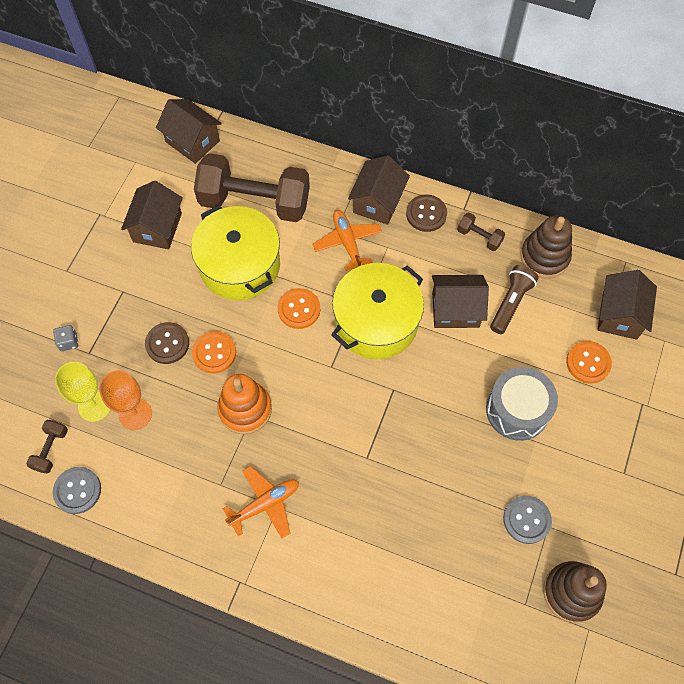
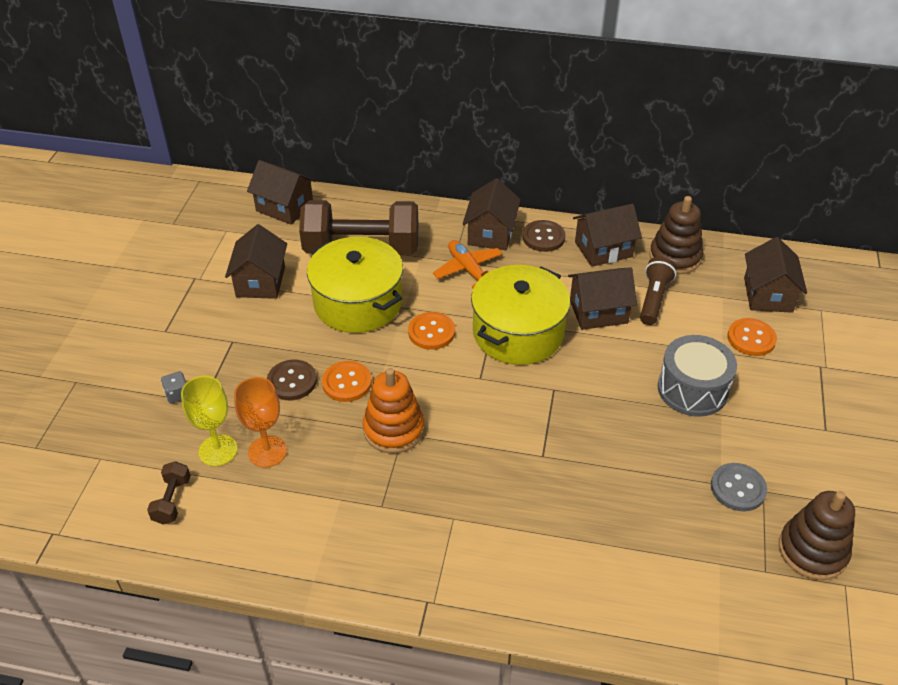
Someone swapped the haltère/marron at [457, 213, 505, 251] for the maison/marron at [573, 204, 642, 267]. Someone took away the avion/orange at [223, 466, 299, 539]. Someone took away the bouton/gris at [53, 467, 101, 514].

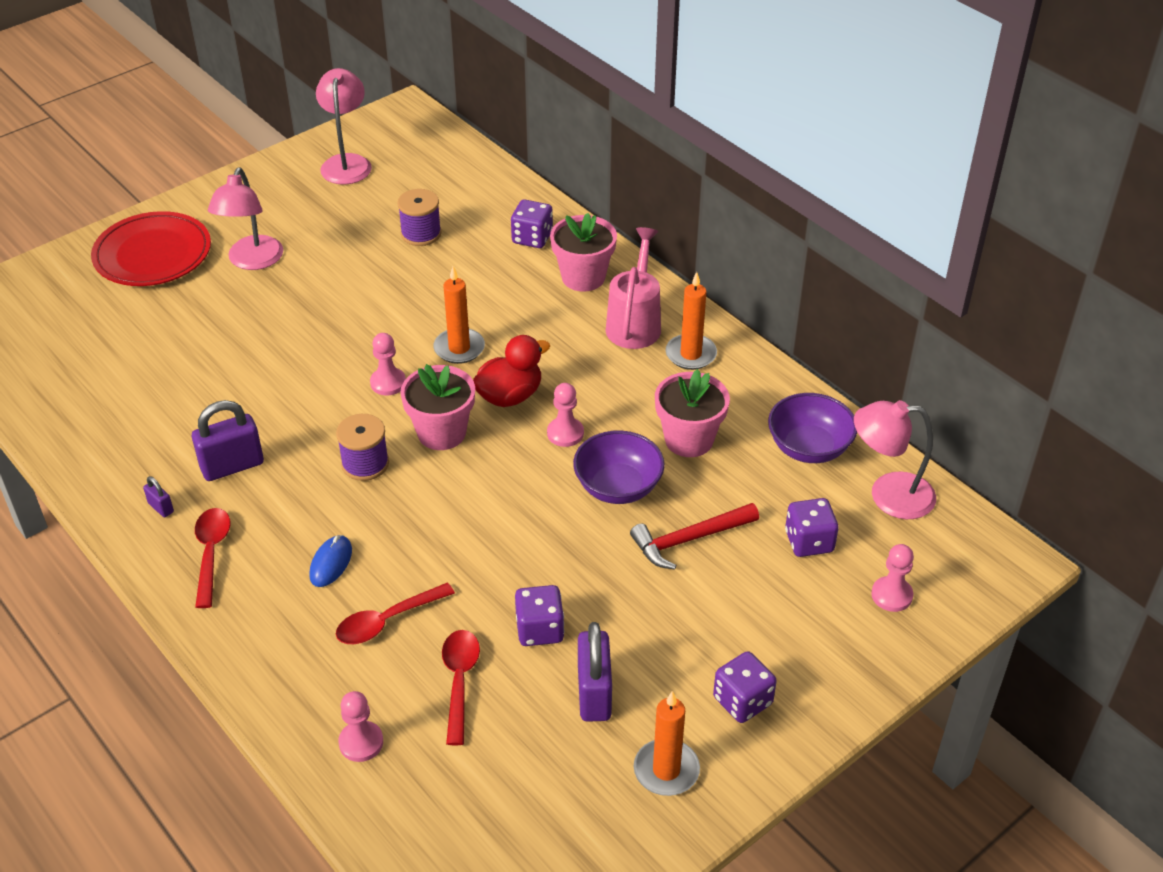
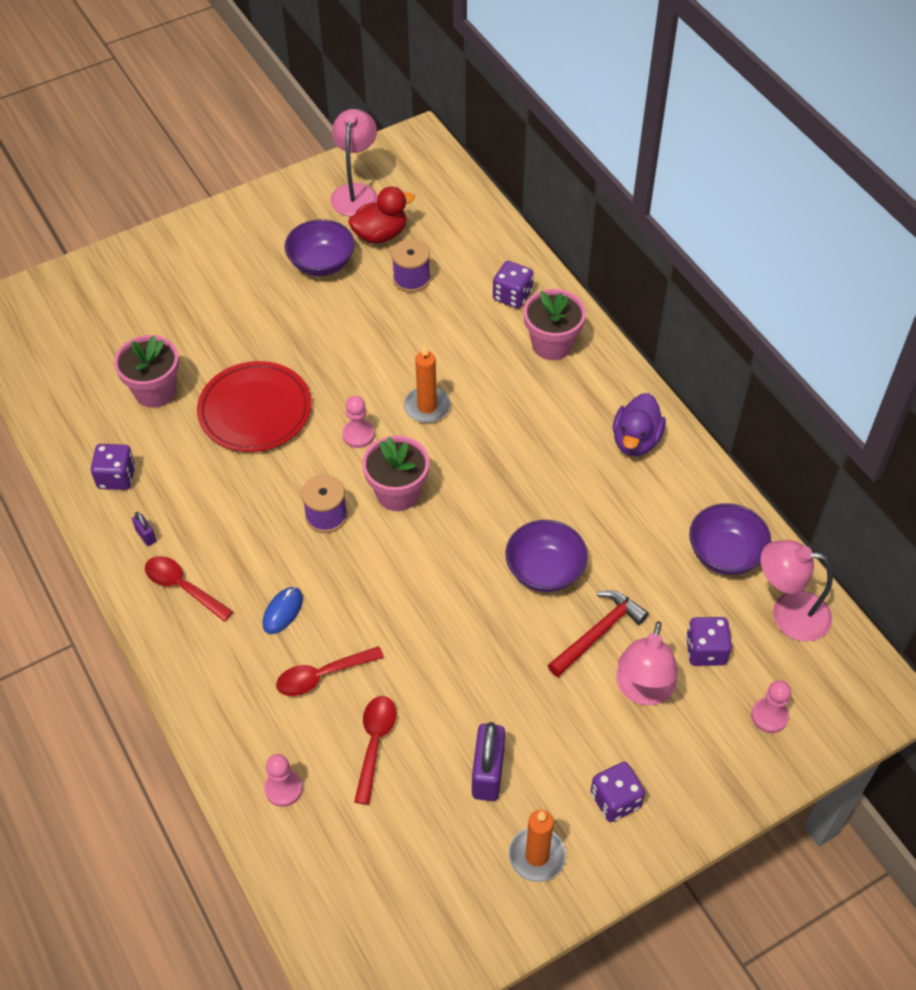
Someone carried the lampe/rose from [208, 168, 283, 270] to [616, 621, 678, 706]. Someone carried the assiette/rouge from [91, 211, 211, 286] to [197, 361, 312, 452]. Someone took away the arrosoir/rose at [606, 227, 661, 349]. Someone swapped the bougie/orange at [665, 272, 717, 370] for the canard/violet at [613, 393, 666, 456]. Someone carried the canard/rouge from [473, 335, 550, 407] to [348, 187, 415, 244]. Someone carried the pot de fleurs/rose from [655, 369, 730, 457] to [114, 335, 179, 408]. Someone took away the pion/rose at [547, 383, 584, 447]. Someone took away the cadenas/violet at [192, 400, 264, 481]. Someone rotated the marteau/rouge at [630, 503, 759, 570] by 150 degrees clockwise. Someone rotated the cuillère/rouge at [195, 508, 230, 608] by 60 degrees counterclockwise. Someone carried the dé/violet from [515, 585, 564, 646] to [91, 444, 135, 490]. Someone put down the bol/violet at [284, 219, 355, 276].

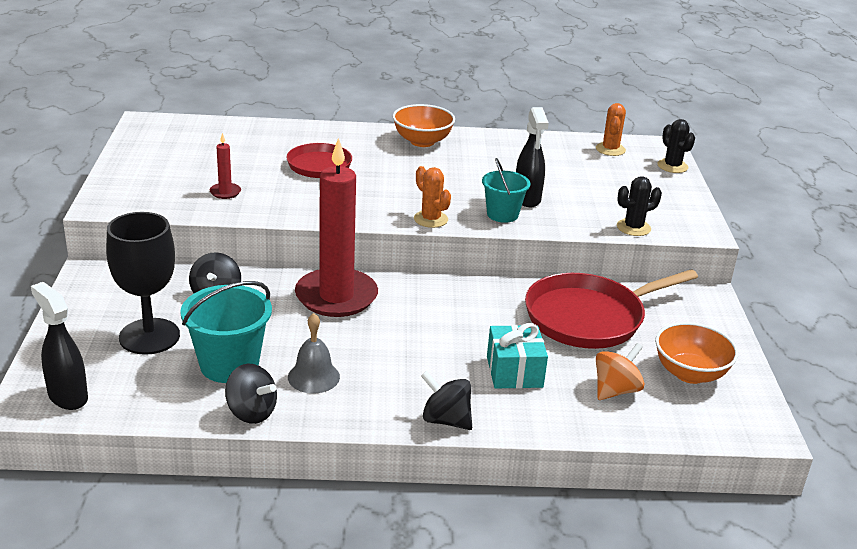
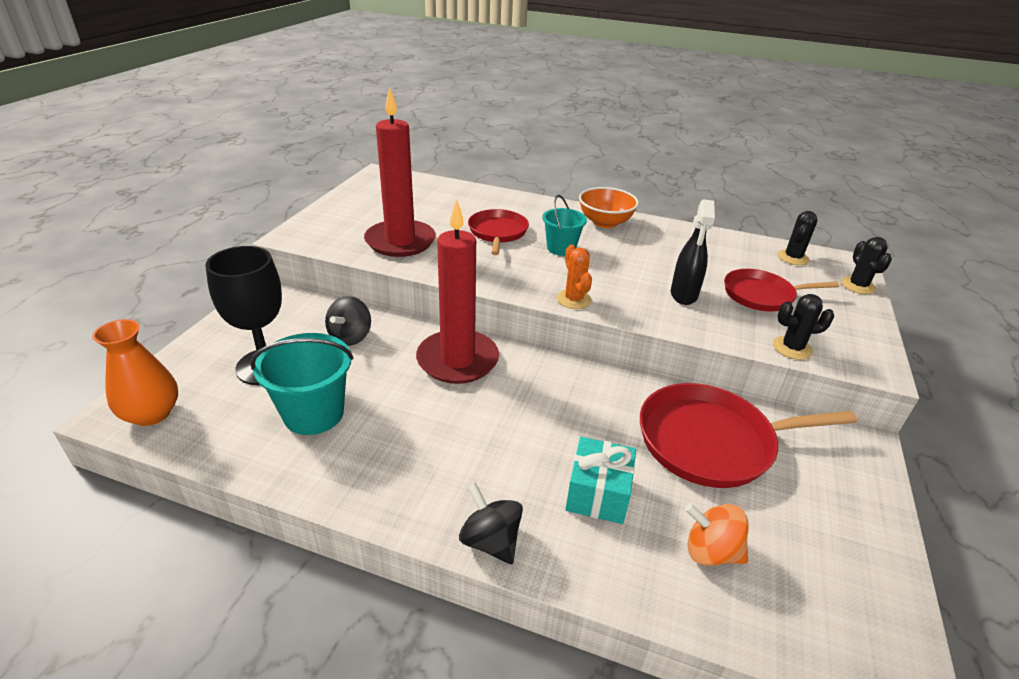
Someone repainted the cactus/orange at [596, 103, 626, 156], which became the cactus/noir at [777, 211, 818, 265]. Someone scaled the bougie/rouge at [210, 133, 241, 199] by 2.48. Someone carried the seau/turquoise from [482, 158, 530, 223] to [542, 195, 587, 256]. Someone swapped the vaporisateur/noir at [31, 282, 88, 410] for the vase/orange at [92, 319, 178, 426]. Someone took away the cloche/gris at [288, 313, 340, 393]. Someone took away the bol/orange at [655, 322, 738, 384]. Someone rotated the toupie/orange at [596, 343, 645, 400] by 135 degrees counterclockwise. Someone took away the toupie/noir at [225, 364, 277, 424]. Someone put down the poêle/rouge at [724, 269, 839, 312].

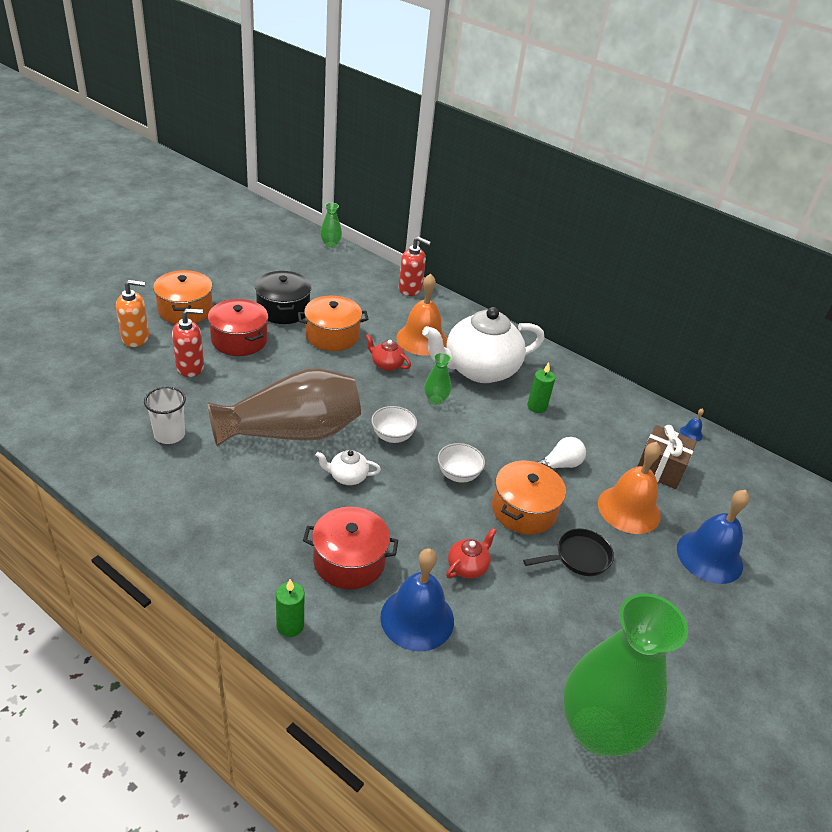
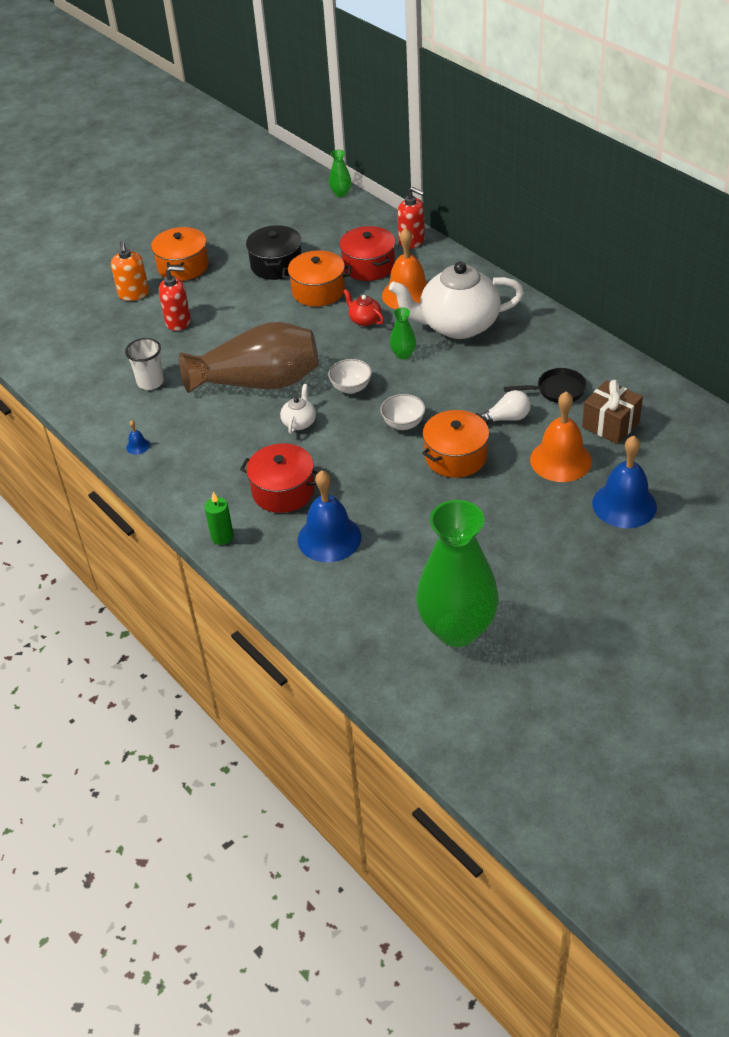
Someone rotated the distributeur de savon/orange at [116, 280, 149, 347] by 75 degrees clockwise. Someone carried the marmite/rouge from [208, 299, 268, 356] to [339, 226, 395, 281]. Someone took away the bougie/vert at [527, 362, 555, 413]. Someone carried the cloche/bleu from [680, 408, 704, 441] to [126, 420, 150, 455]. Someone rotated the théière/blanc at [316, 450, 381, 485] by 90 degrees clockwise. Someone took away the théière/rouge at [446, 528, 496, 579]. Someone carried the poêle/noir from [523, 529, 614, 576] to [504, 368, 587, 403].

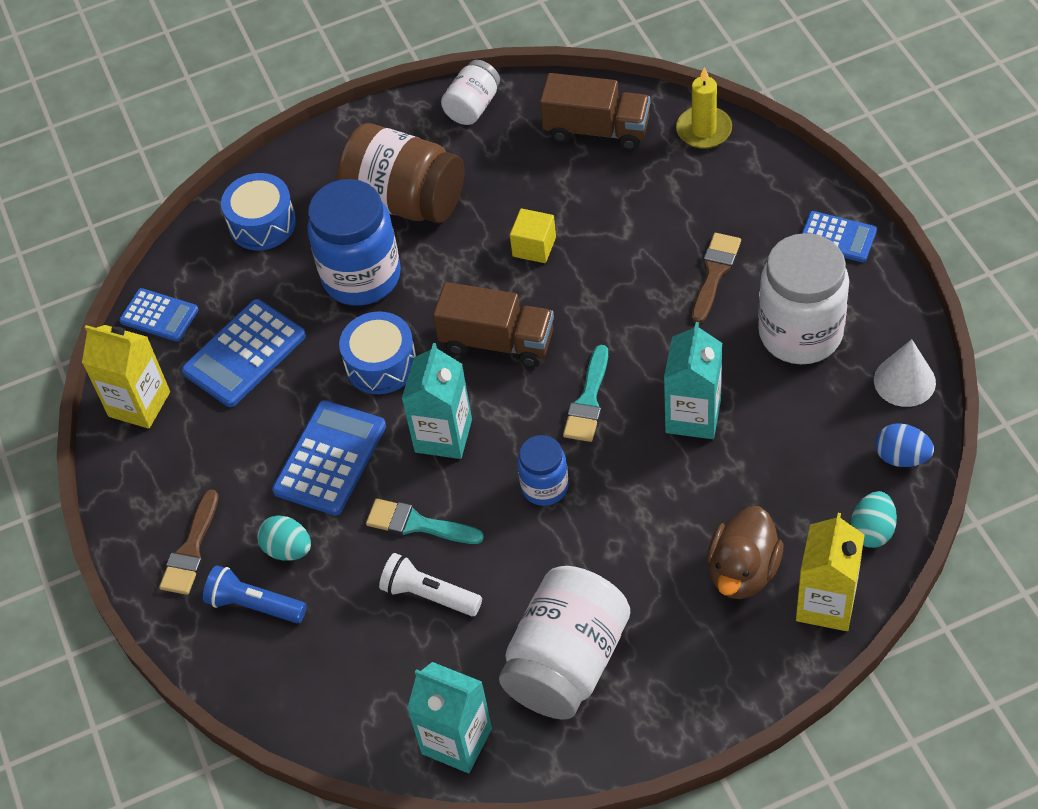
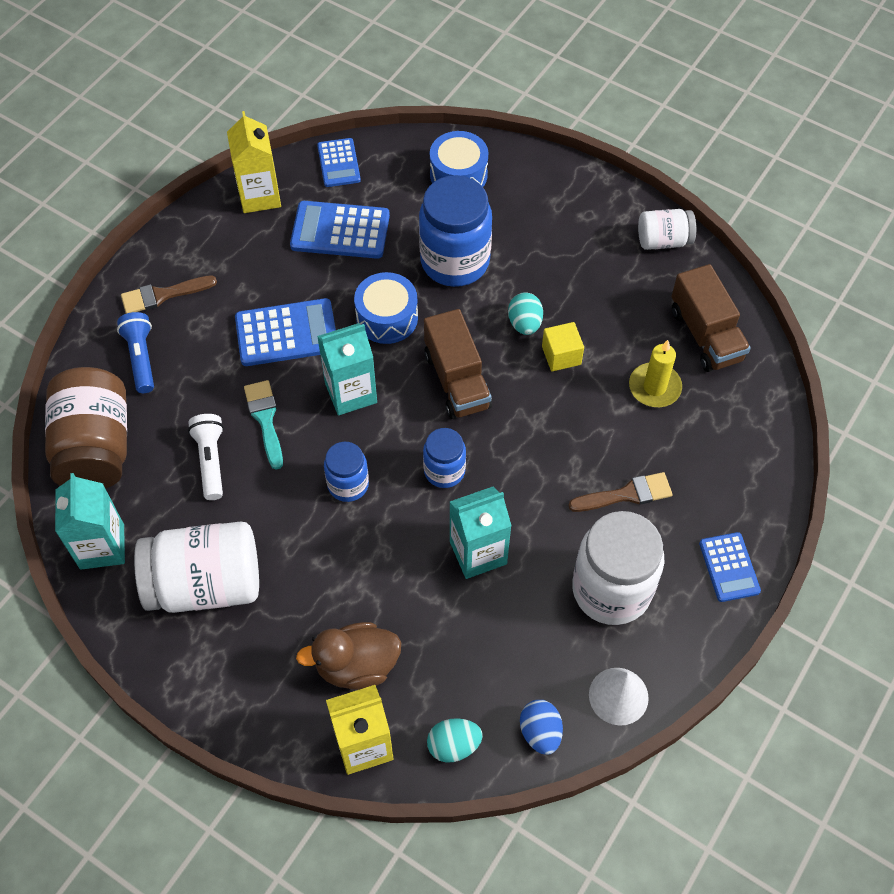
Someone carried the bougie/jaune from [676, 67, 732, 149] to [629, 340, 682, 407]. Someone carried the bocal/marron from [337, 123, 464, 223] to [45, 367, 127, 488]. Someone swapped the pinceau/turquoise at [563, 345, 608, 442] for the bocal/bleu at [423, 428, 466, 488]. Someone carried the œuf/turquoise from [257, 515, 311, 561] to [508, 292, 543, 335].

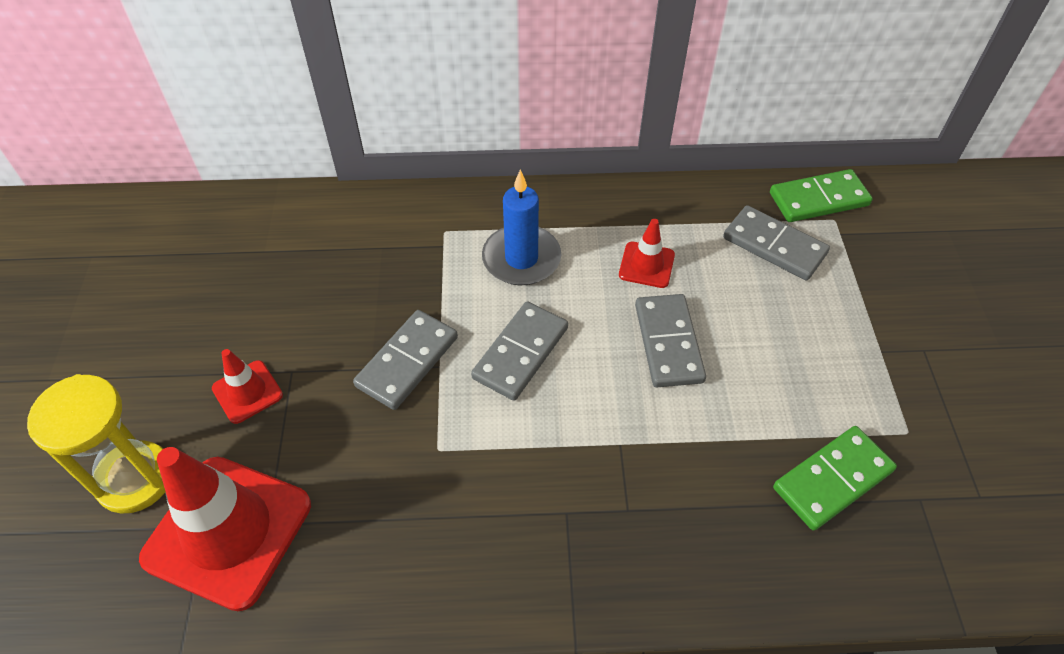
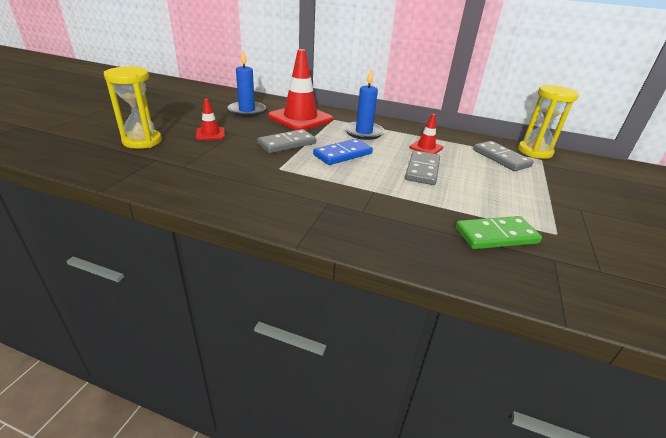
Someone swapped the domino/vert at [770, 169, 873, 222] for the sablier/jaune at [518, 85, 579, 159]. Someone repainted the domino/gris at [471, 301, 568, 401], which became the domino/bleu at [313, 139, 373, 165]. Someone carried the cône de chantier/rouge from [139, 447, 311, 611] to [268, 49, 333, 130]. Someone put down the bougie/bleu at [227, 51, 266, 117].

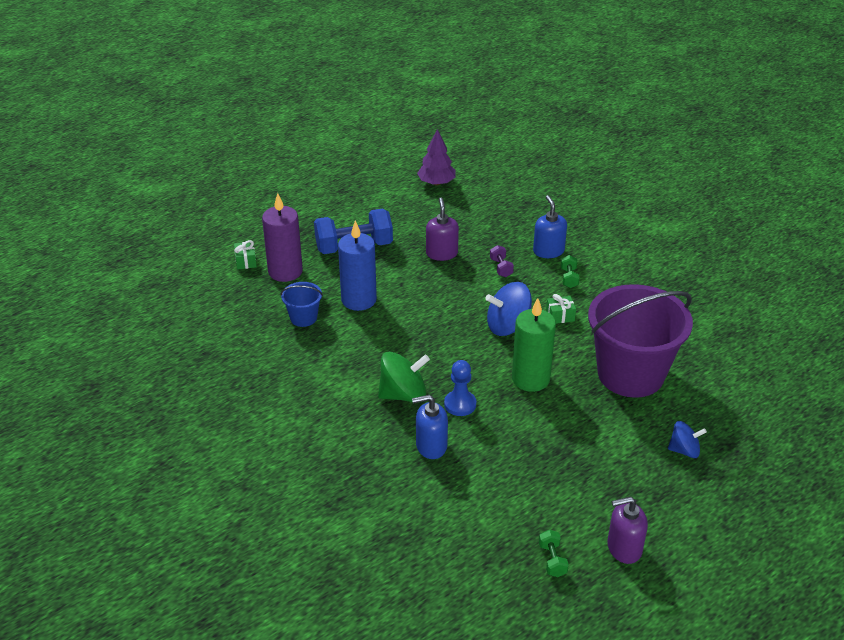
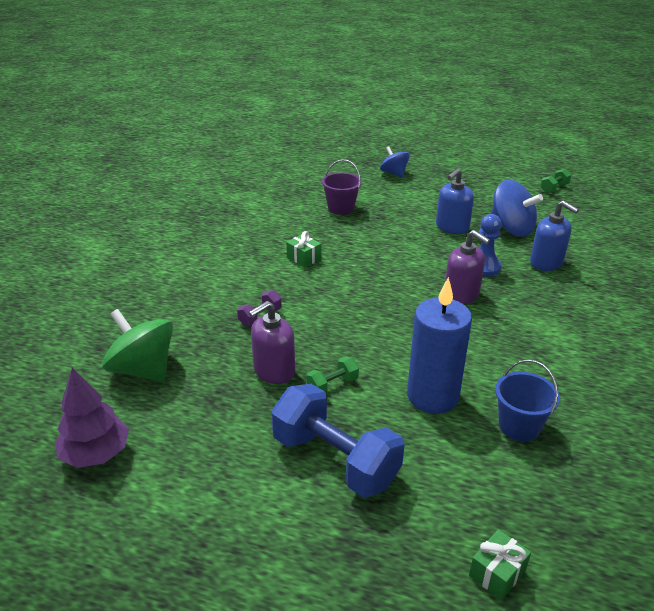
Someone took away the bougie/violet at [262, 193, 303, 282]. Someone carried the distributeur de savon/bleu from [533, 195, 567, 258] to [436, 168, 474, 234]. Someone carried the haltère/vert from [561, 255, 580, 288] to [306, 356, 359, 393]. Someone carried the toupie/bleu from [485, 282, 532, 336] to [491, 180, 543, 237]. Someone scaled the seau/violet at [588, 284, 693, 398] by 0.43. Someone took away the bougie/vert at [512, 298, 556, 392]. Someone carried the toupie/vert from [378, 352, 430, 403] to [102, 309, 173, 382]. Someone carried the distributeur de savon/violet from [607, 496, 648, 564] to [445, 230, 490, 304].

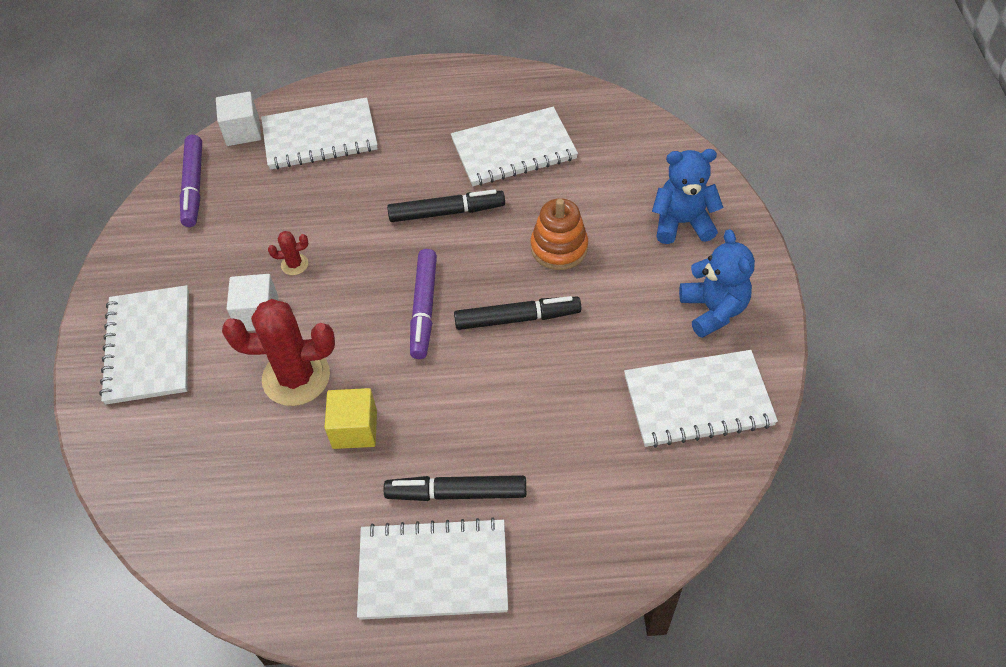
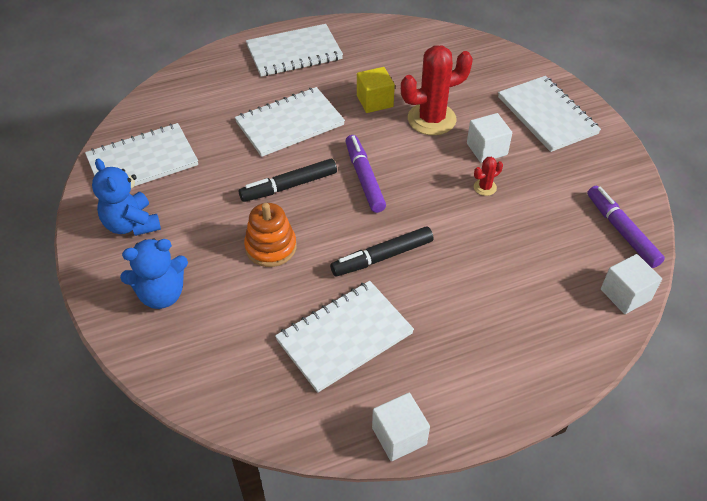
Someone carried the carnet/blanc from [261, 97, 378, 170] to [235, 87, 345, 157]. Someone took away the feutre/noir at [384, 475, 526, 501]. Someone put down the cube/blanc at [372, 393, 430, 461].

